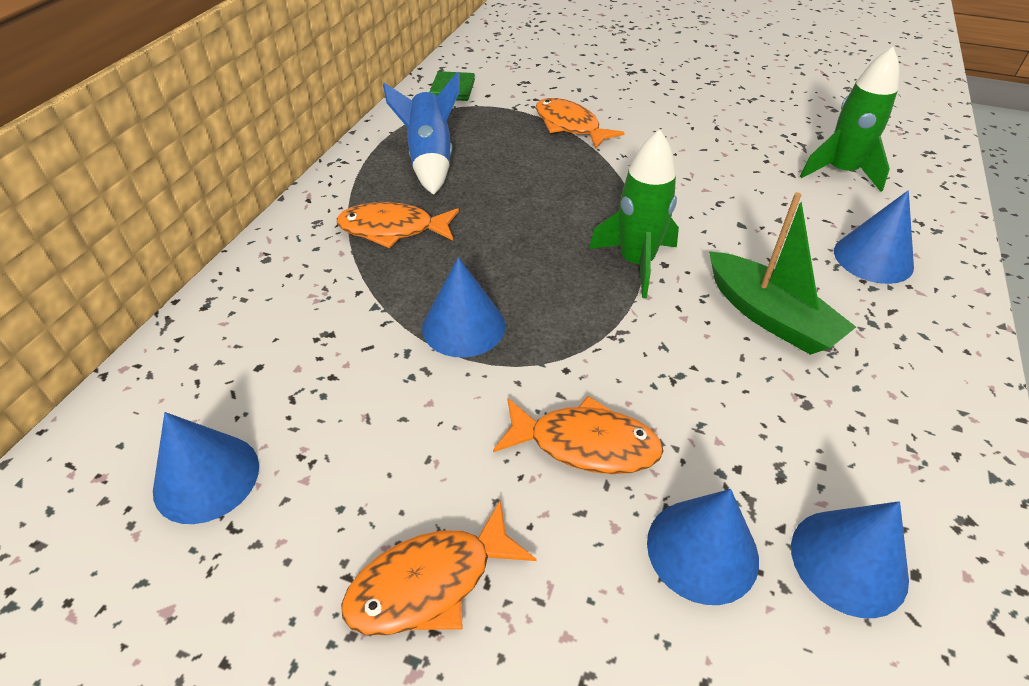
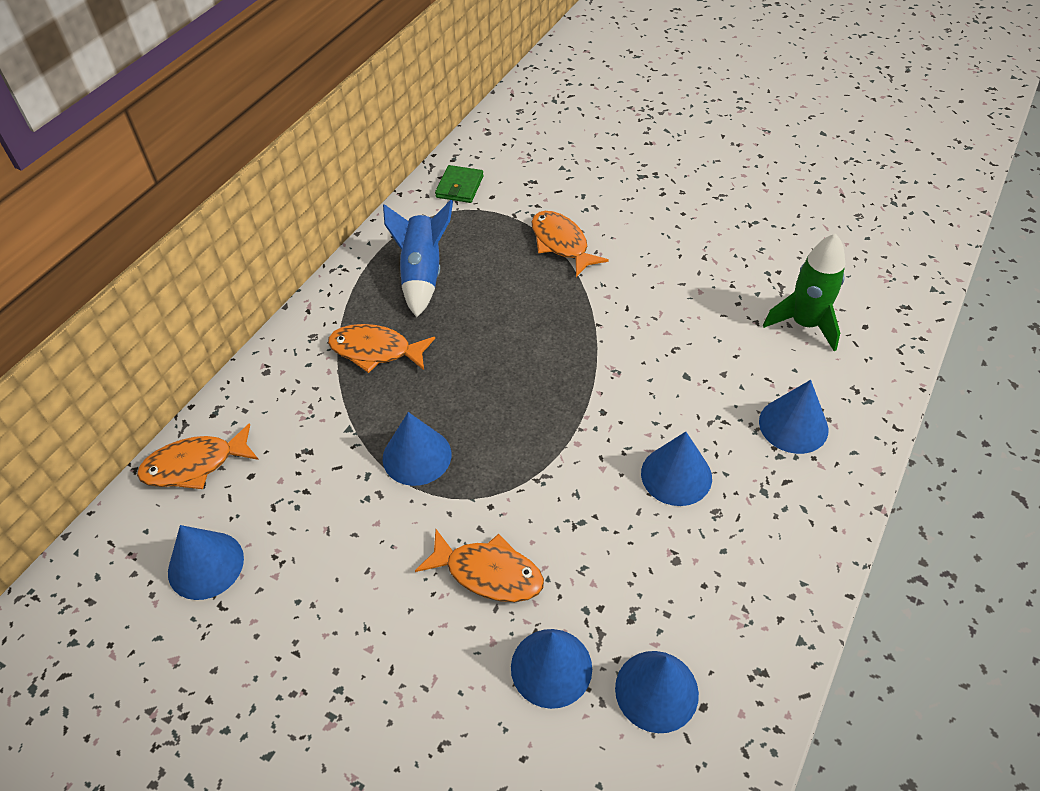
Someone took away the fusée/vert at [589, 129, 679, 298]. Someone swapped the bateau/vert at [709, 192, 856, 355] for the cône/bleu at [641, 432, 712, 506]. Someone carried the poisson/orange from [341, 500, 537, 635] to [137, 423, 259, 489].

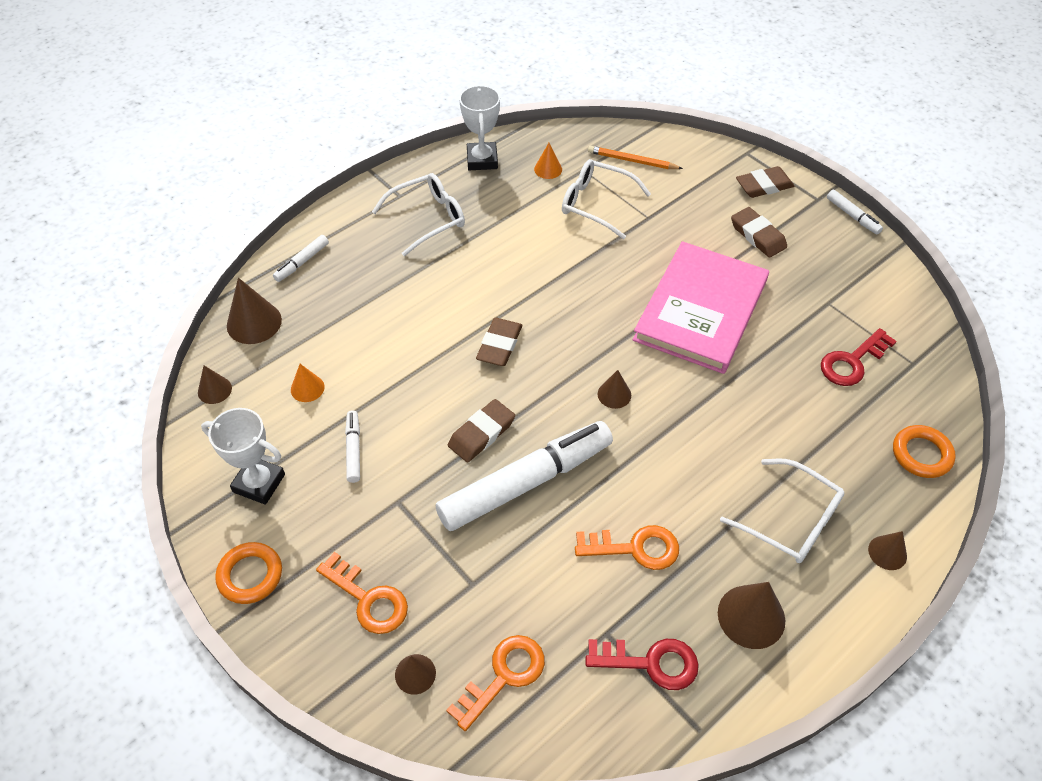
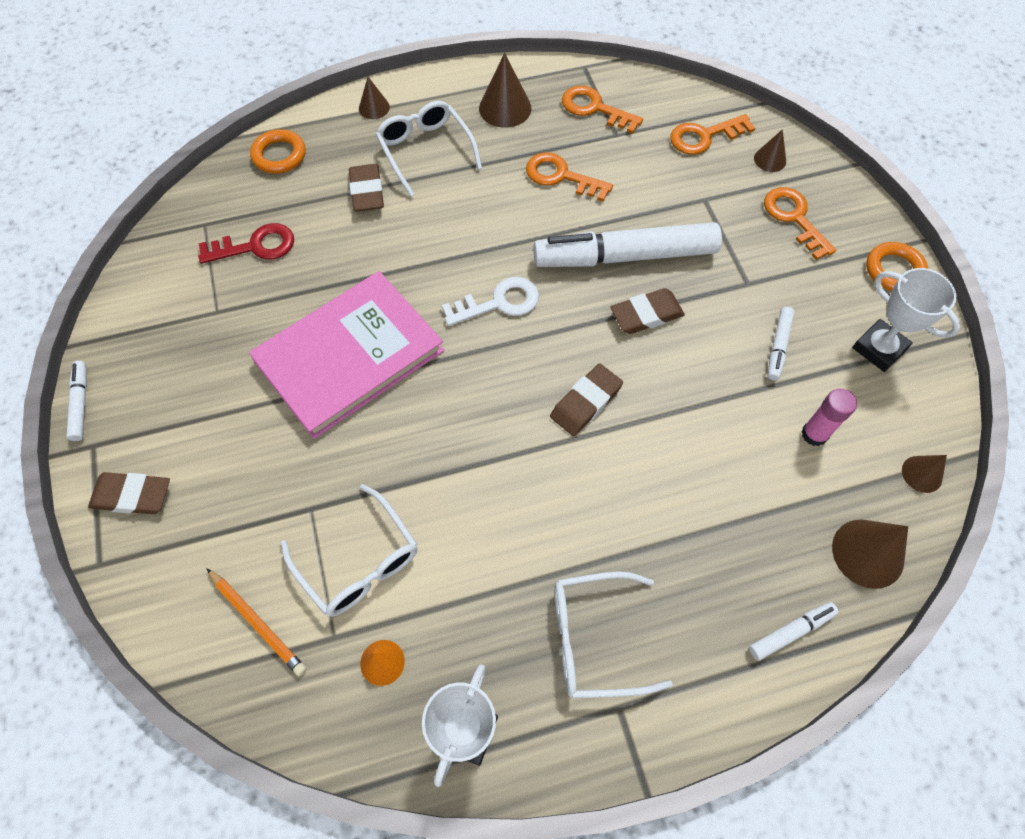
Someone carried the gomme/marron from [731, 207, 787, 258] to [349, 164, 384, 211]. Someone swapped the cône/orange at [291, 364, 325, 402] for the bâton de colle/rose at [801, 388, 857, 446]. Someone swapped the cône/marron at [598, 370, 631, 409] for the clé/blanc at [442, 277, 539, 326]. Someone repainted the clé/rouge at [585, 639, 699, 690], which became the clé/orange at [562, 85, 643, 134].

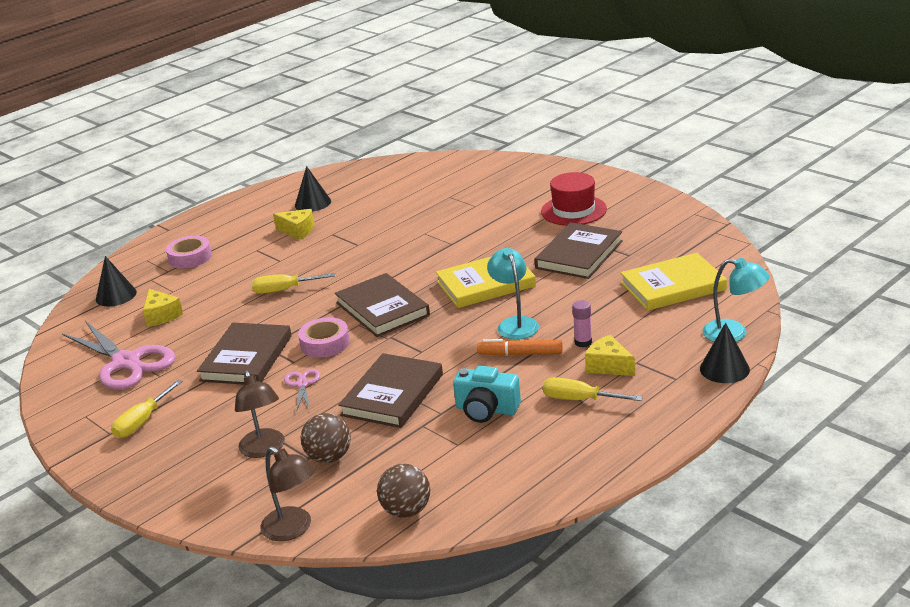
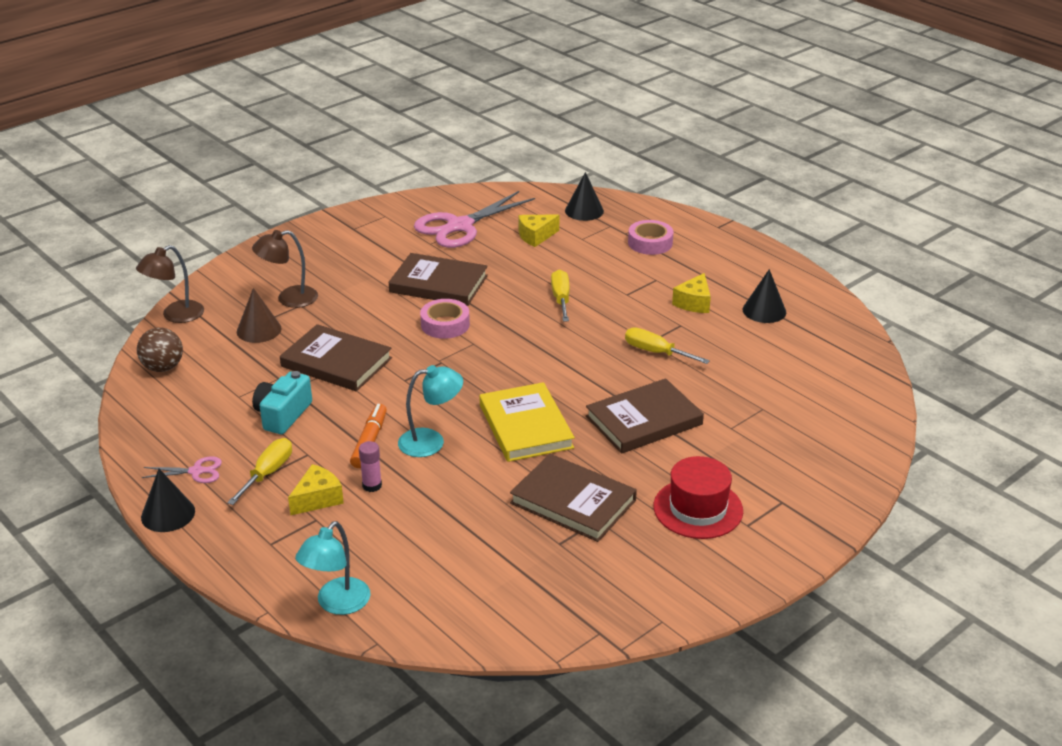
Someone took away the livre/jaune at [620, 253, 727, 311]. Someone carried the livre/marron from [335, 273, 430, 337] to [586, 378, 704, 453]. Someone carried the cône/noir from [700, 323, 750, 383] to [141, 469, 195, 532]. Someone carried the ciseaux/rose from [284, 369, 320, 412] to [142, 457, 222, 483]. Someone carried the tournevis/jaune from [111, 380, 183, 438] to [625, 328, 710, 364]. Someone swapped the balle/marron at [301, 413, 351, 463] for the cône/marron at [237, 288, 282, 343].

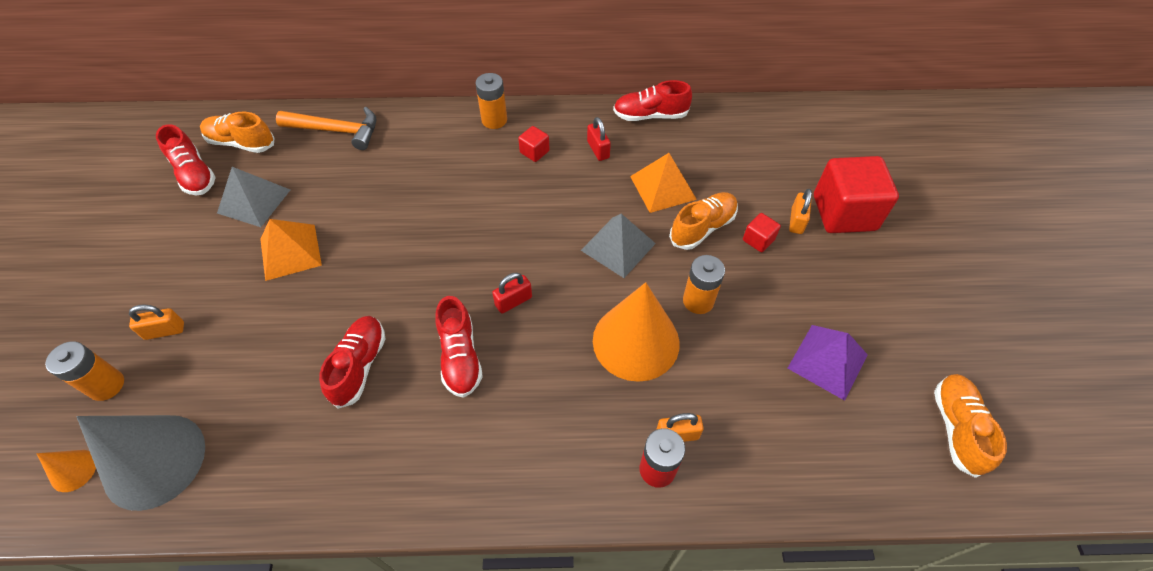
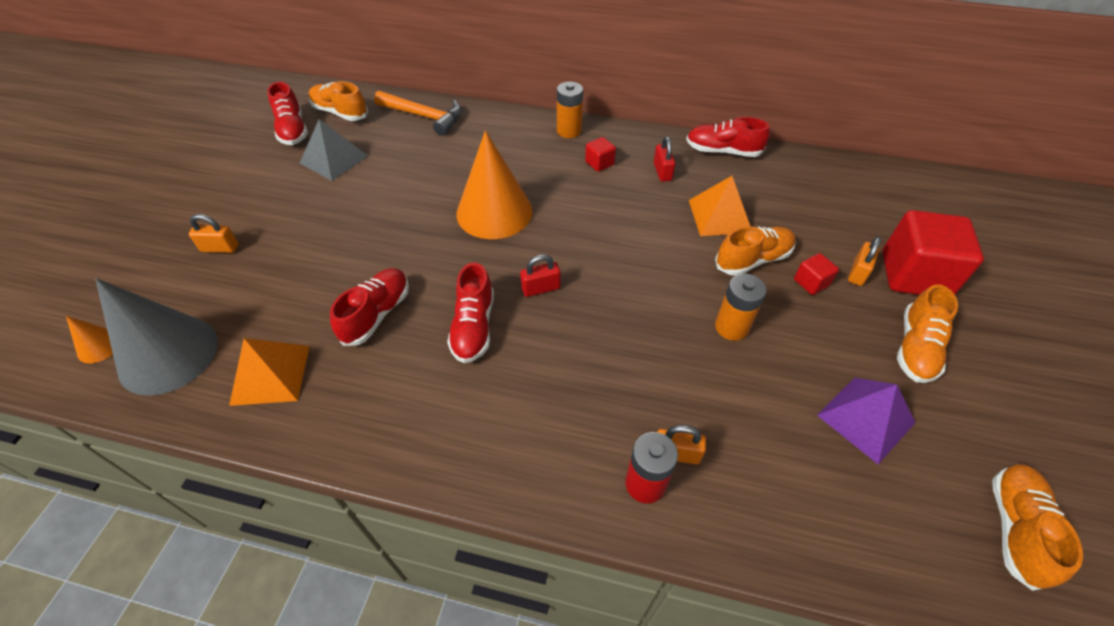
Someone took away the pyramide/gris at [581, 214, 656, 278]. Someone carried the pyramide/orange from [260, 219, 322, 281] to [229, 338, 310, 406]. Someone carried the cône/orange from [593, 282, 680, 382] to [456, 131, 533, 239]. Someone took away the pile/orange at [45, 341, 124, 401]. Someone put down the chaussure/orange at [897, 284, 958, 383].

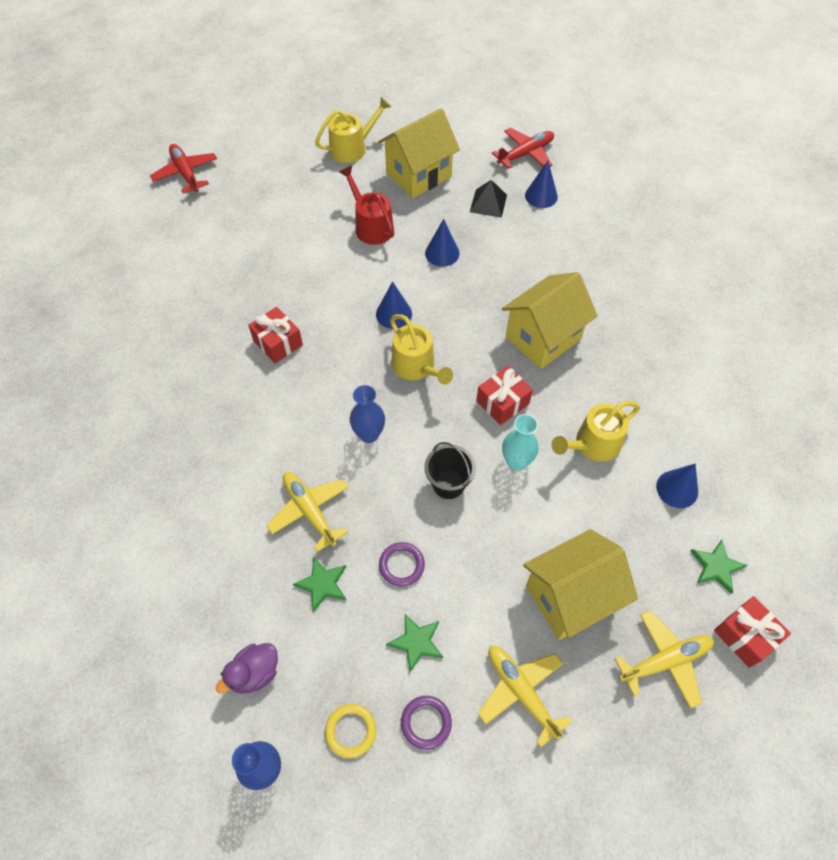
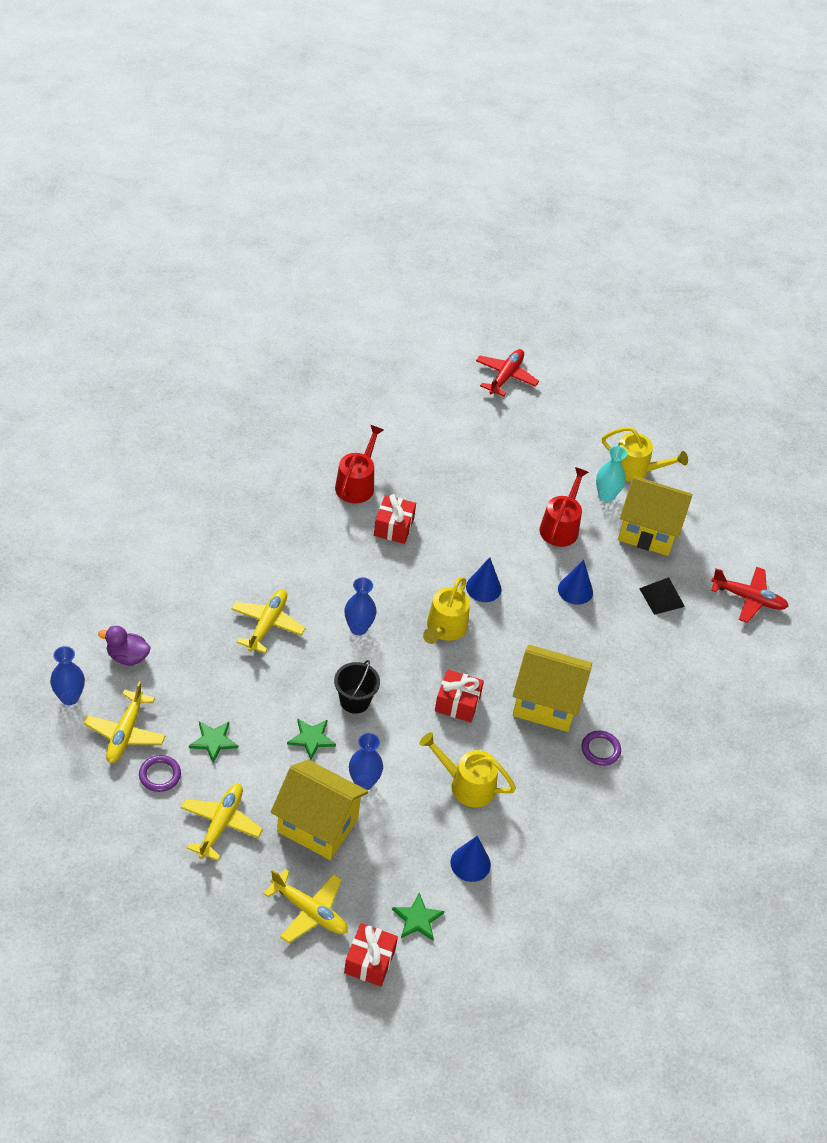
Someone took away the cône/bleu at [525, 161, 558, 208]. Someone carried the vase/turquoise from [502, 414, 539, 471] to [596, 446, 627, 502]. Someone carried the anneau/violet from [379, 542, 425, 586] to [582, 731, 621, 766]. Someone carried the étoile/vert from [293, 557, 346, 612] to [287, 719, 336, 760]. Someone swapped the anneau/jaune at [325, 704, 376, 758] for the avion/jaune at [84, 681, 166, 763]. Someone put down the arrosoir/rouge at [335, 425, 384, 503]. Someone put down the vase/bleu at [349, 733, 383, 790].

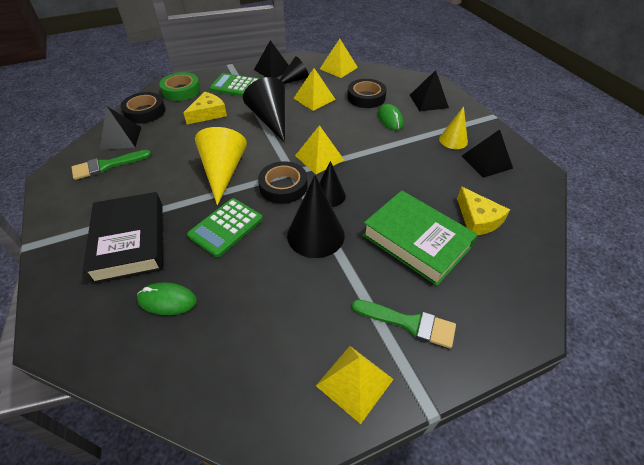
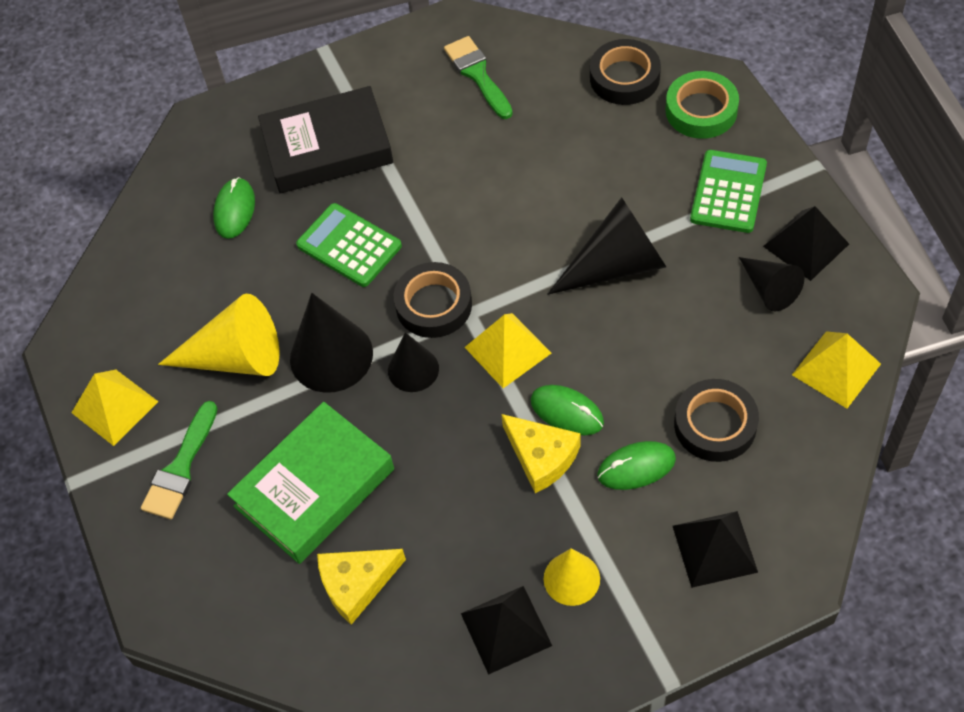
Someone took away the pyramide/jaune at [293, 68, 336, 111]. Someone carried the fromage/jaune from [183, 92, 227, 124] to [501, 414, 581, 493]. Someone took away the pyramide/noir at [100, 106, 141, 150]. Someone carried the cône/jaune from [195, 127, 247, 206] to [158, 294, 279, 376]. Someone put down the souris/vert at [530, 385, 604, 435].

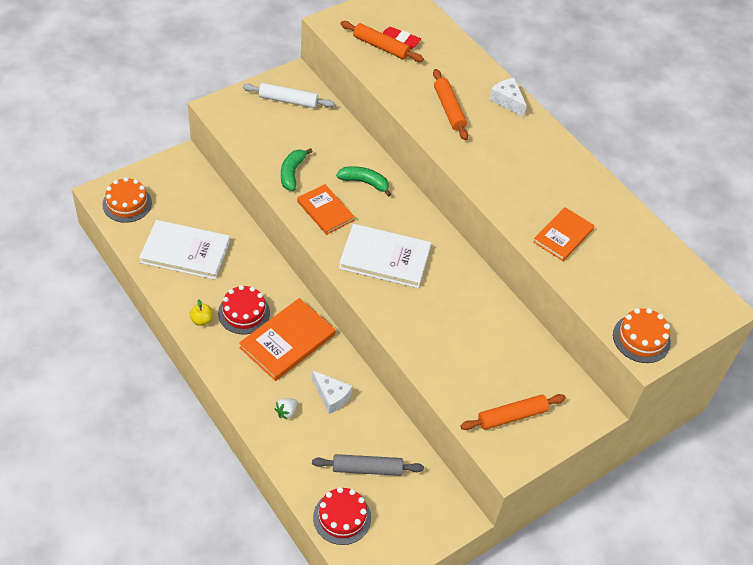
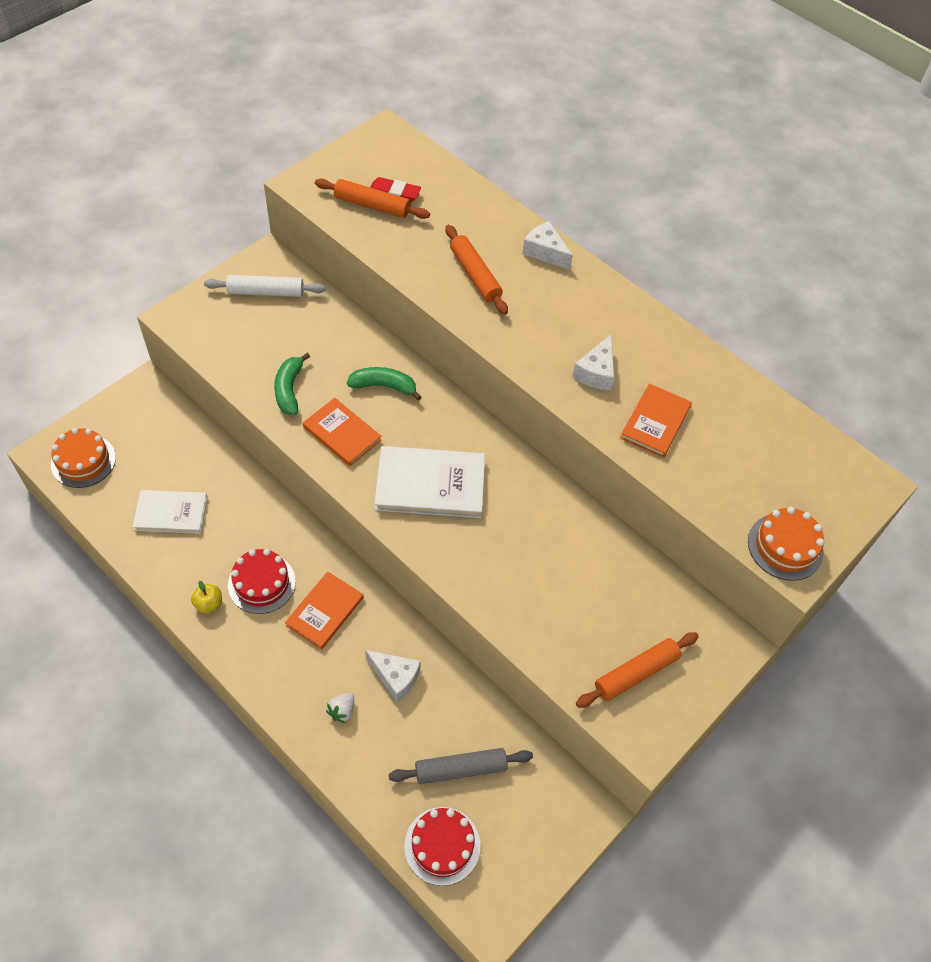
Someone scaled the livre/blanc at [139, 220, 230, 279] by 0.66. Someone scaled the livre/orange at [239, 298, 336, 381] by 0.66. Someone put down the fromage/blanc at [572, 334, 614, 391].

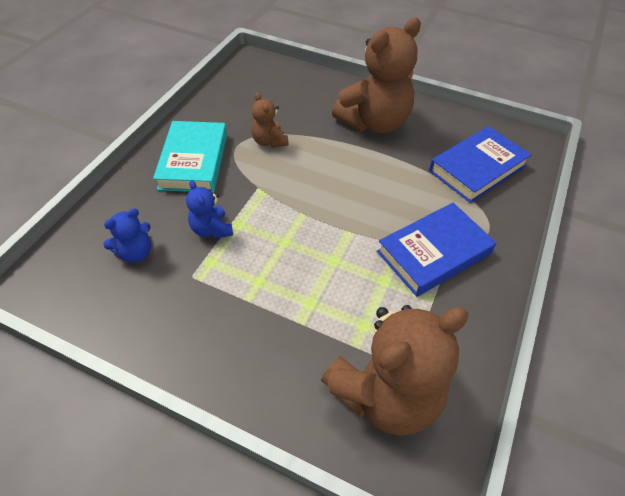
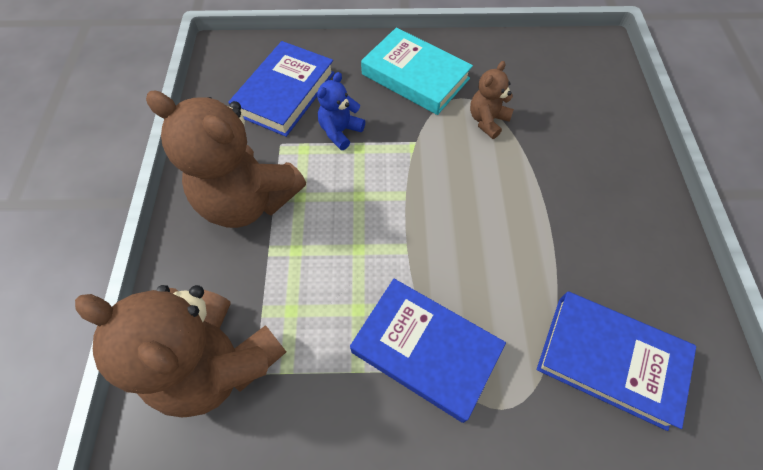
Someone carried the ours en peluche/marron from [332, 18, 421, 133] to [146, 90, 306, 228]. Someone rotated the livre/turquoise at [153, 121, 227, 193] by 60 degrees clockwise. Someone swapped the ours en peluche/bleu at [103, 208, 151, 263] for the livre/bleu at [228, 41, 335, 137].

